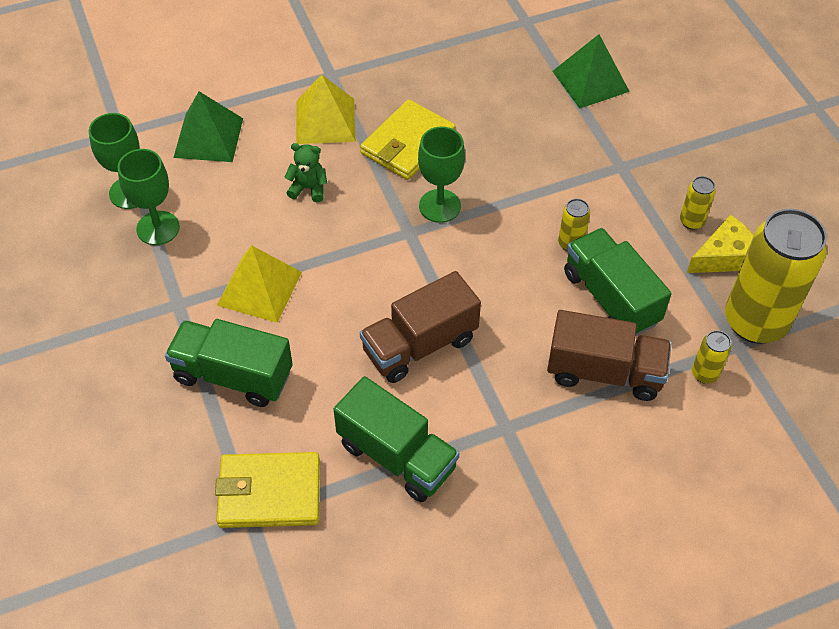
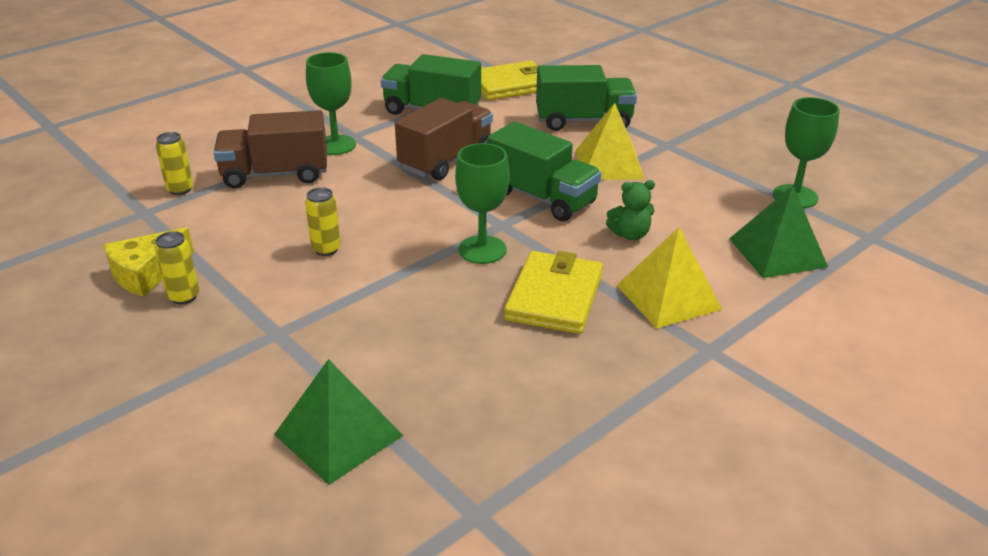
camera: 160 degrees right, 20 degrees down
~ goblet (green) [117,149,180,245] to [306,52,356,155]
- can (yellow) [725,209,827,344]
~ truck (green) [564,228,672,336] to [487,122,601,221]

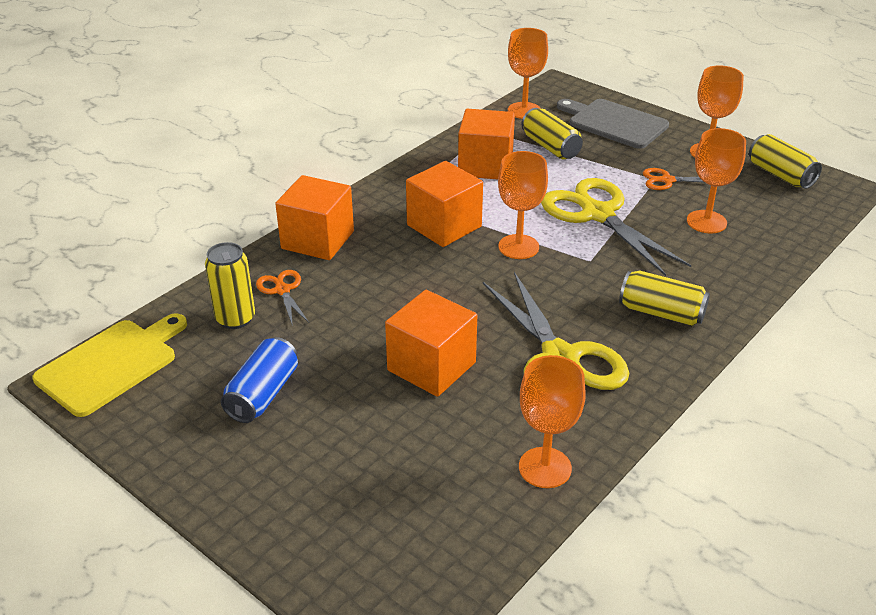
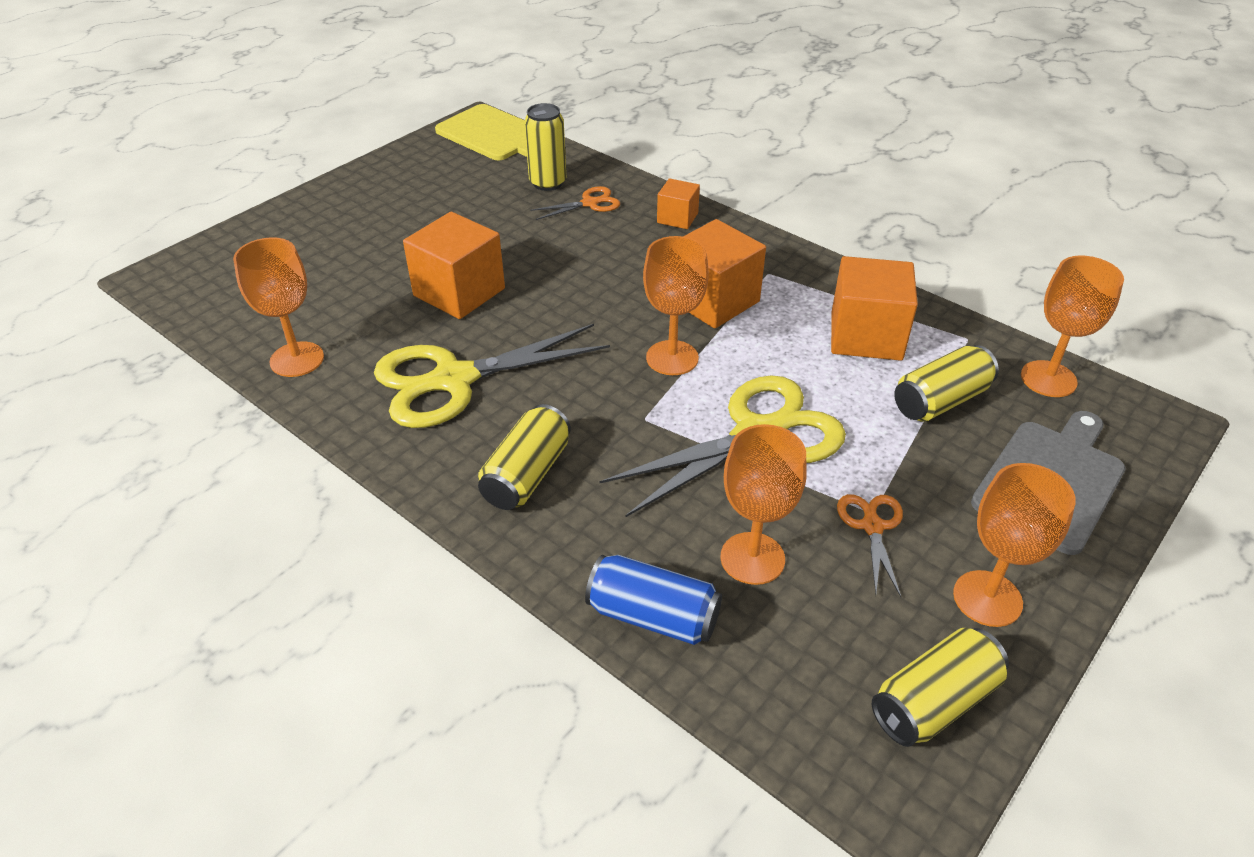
camera: 90 degrees right, 5 degrees up
~ cube (orange) [275,175,354,260] = [657,178,700,229] x0.55
~ can (blue) [221,337,298,423] to [585,555,722,645]

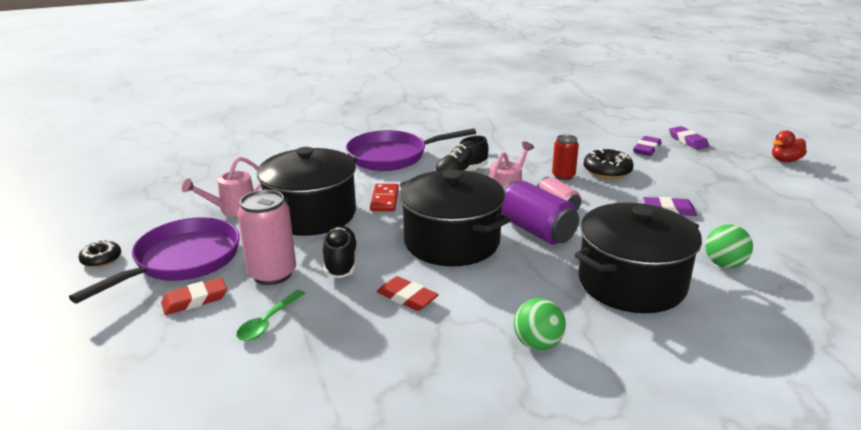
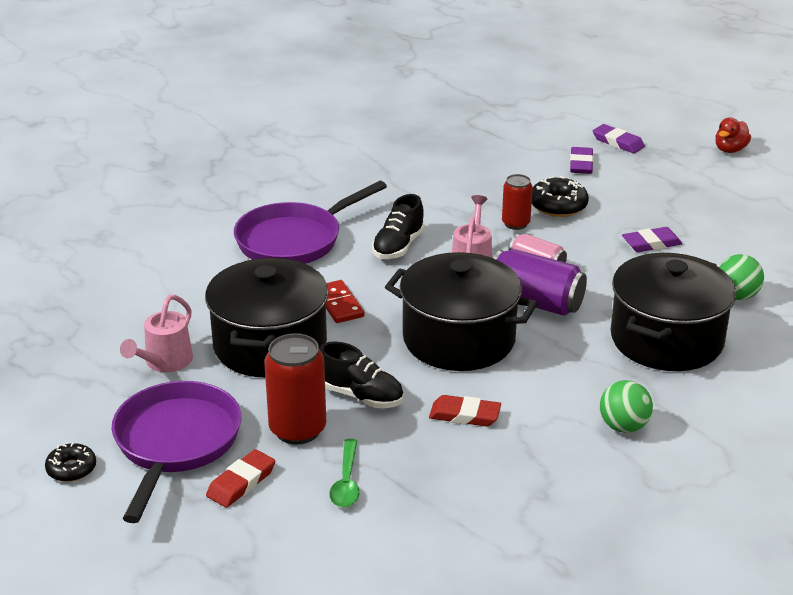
camera: 25 degrees left, 5 degrees up
~ can (pink) [237,190,296,285] to can (red) [264,333,326,445]
~ shoe (black) [323,226,358,278] = [319,341,404,408] 150 degrees clockwise

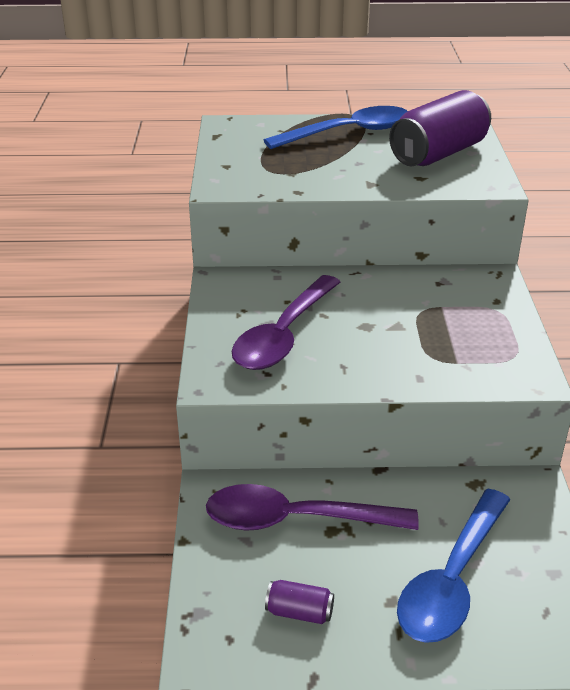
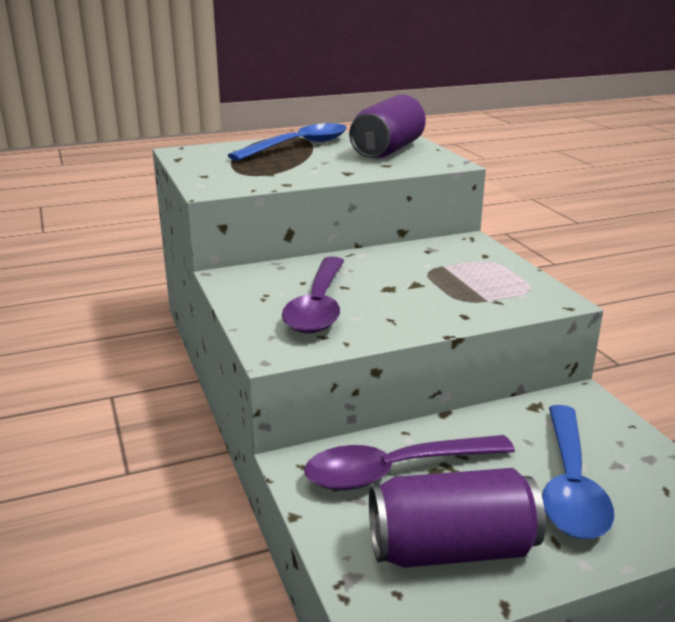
camera: 20 degrees left, 10 degrees down
~ can (purple) [265,580,334,624] = [369,468,546,568] x2.29

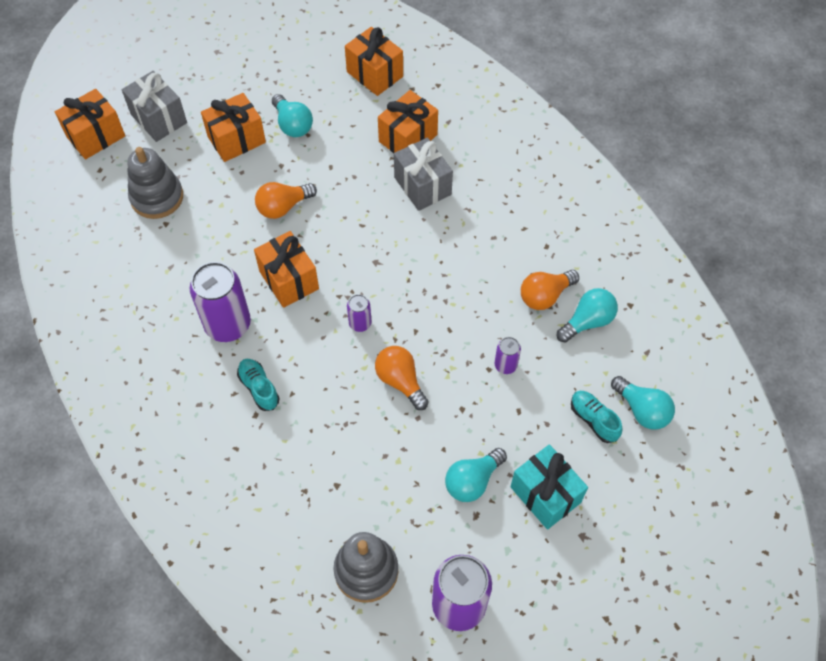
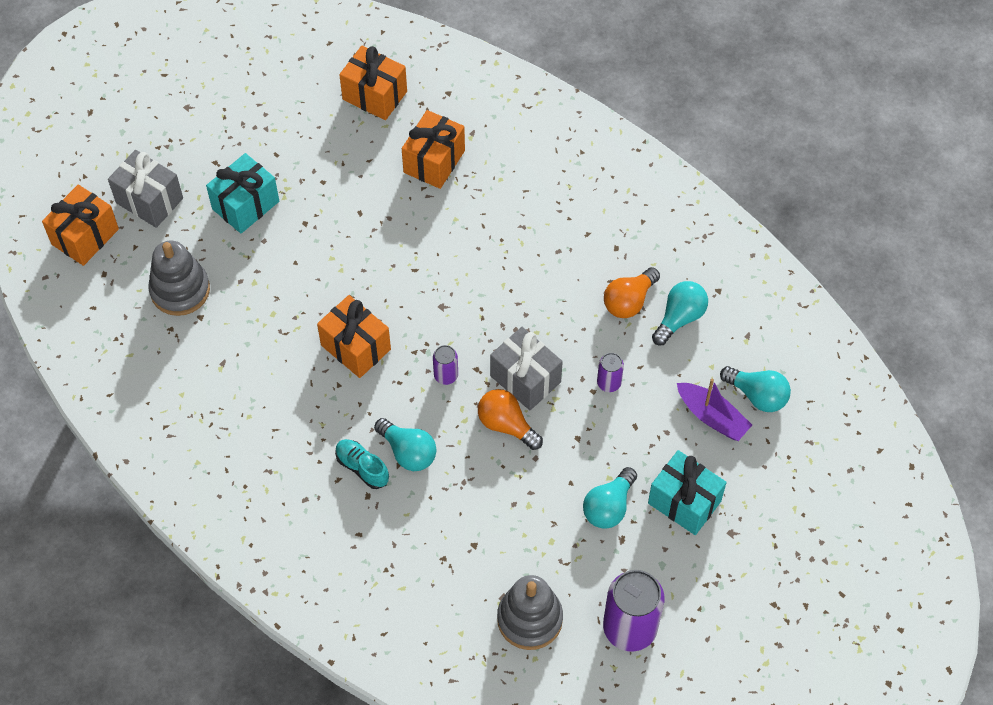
camera: 15 degrees left, 0 degrees up
~ gift (orange) [201,93,266,162] to gift (turquoise) [206,153,279,233]
~ light bulb (turquoise) [272,94,313,137] to [374,418,436,471]
~ gift (grey) [394,138,453,211] to [490,327,563,410]
- light bulb (orange) [255,182,317,219]
- can (purple) [190,262,251,342]
~ shoe (turquoise) [571,391,622,443] to boat (purple) [677,378,752,441]

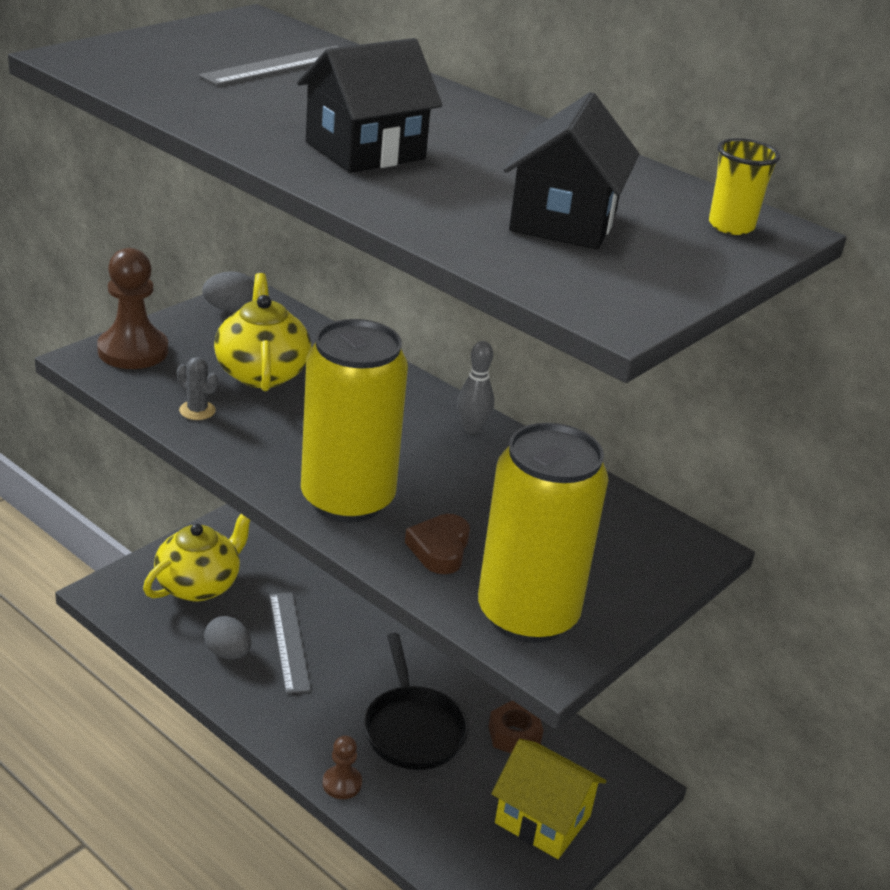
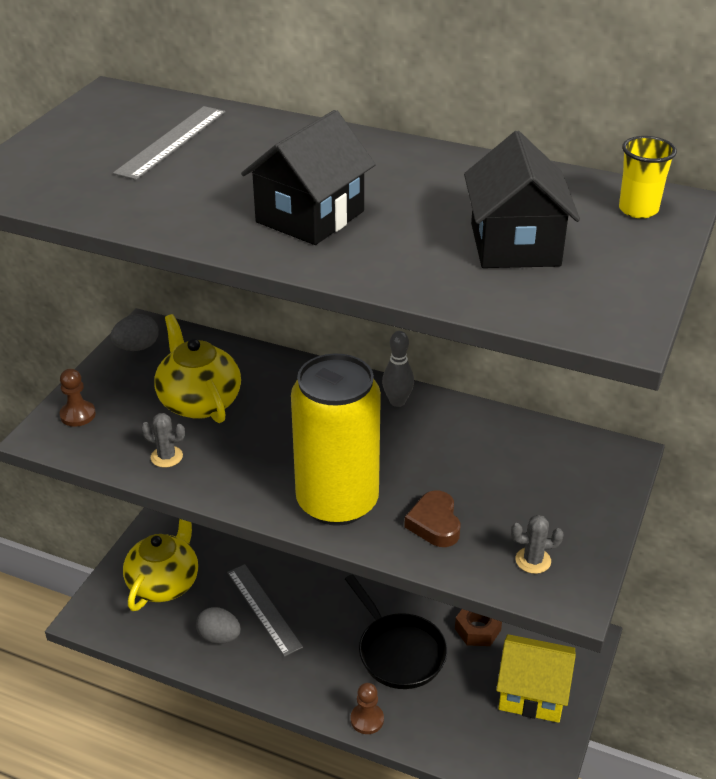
camera: 15 degrees left, 5 degrees up
~ pawn (brown) [97,248,168,369] = [60,369,96,427] x0.55
~ can (yellow) [478,423,609,643] to cactus (grey) [511,515,564,574]

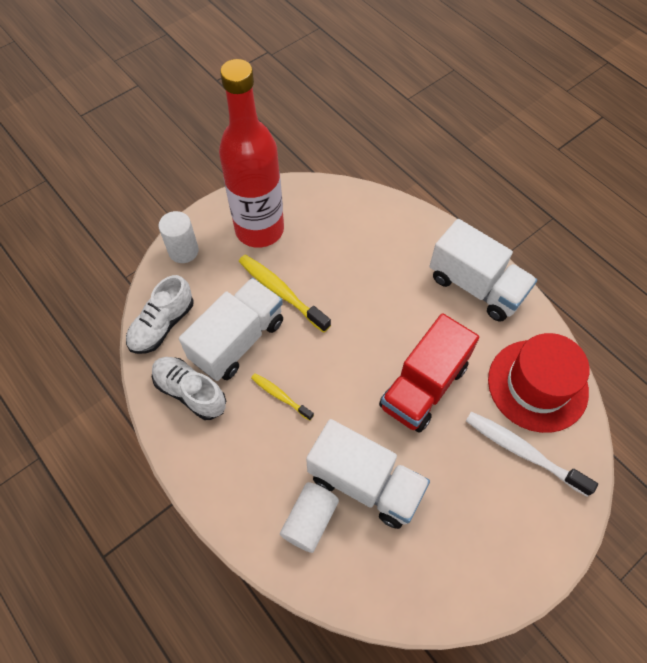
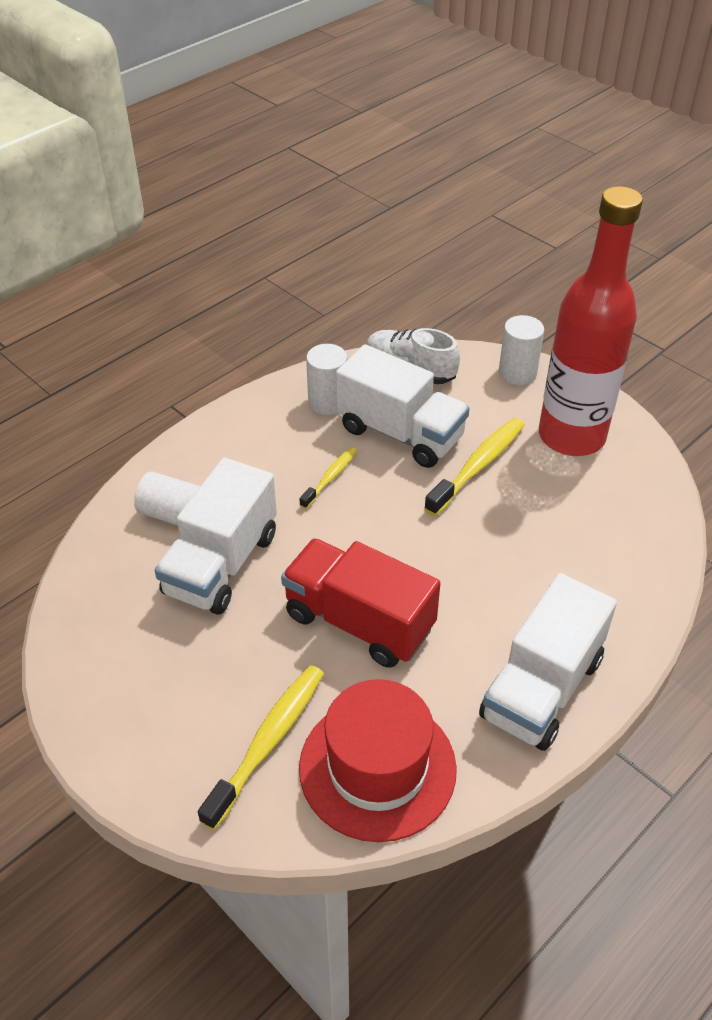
camera: 85 degrees right, 15 degrees down
~ shoe (white) [152,357,226,420] to cylinder (white) [306,344,347,415]
~ toothbrush (white) [466,412,598,497] to toothbrush (yellow) [198,665,324,830]

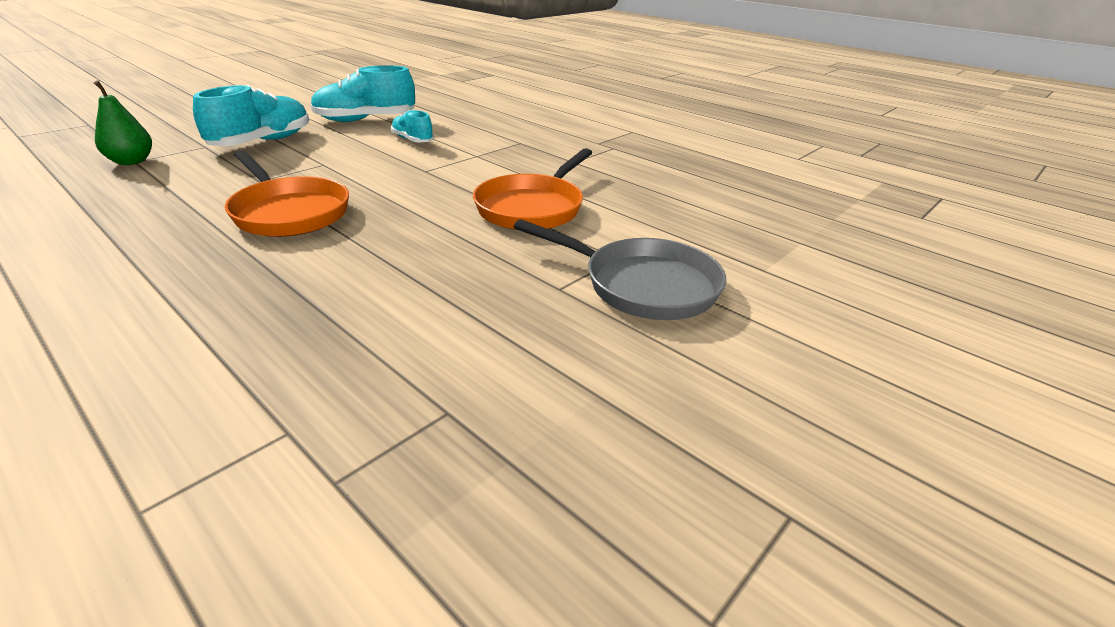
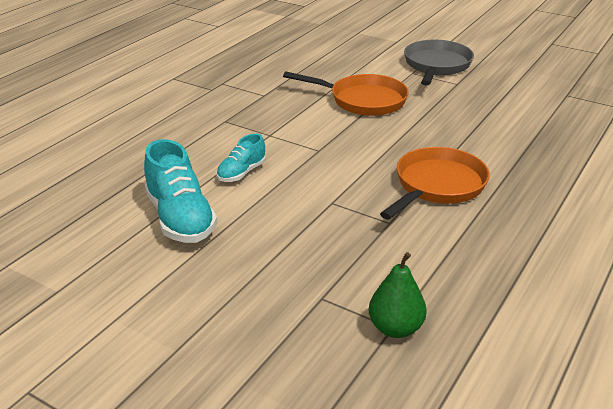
camera: 100 degrees left, 0 degrees up
- shoe (turquoise) [193,85,309,146]

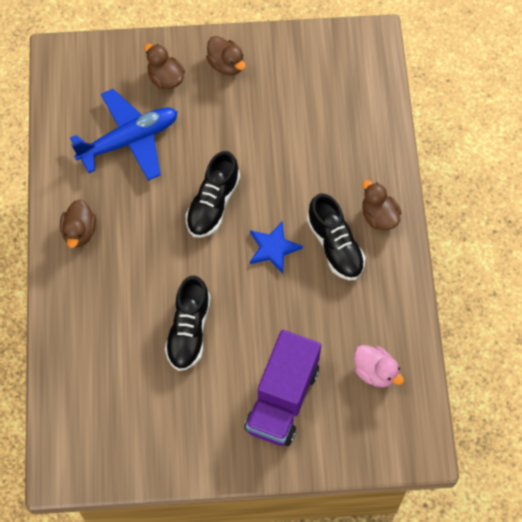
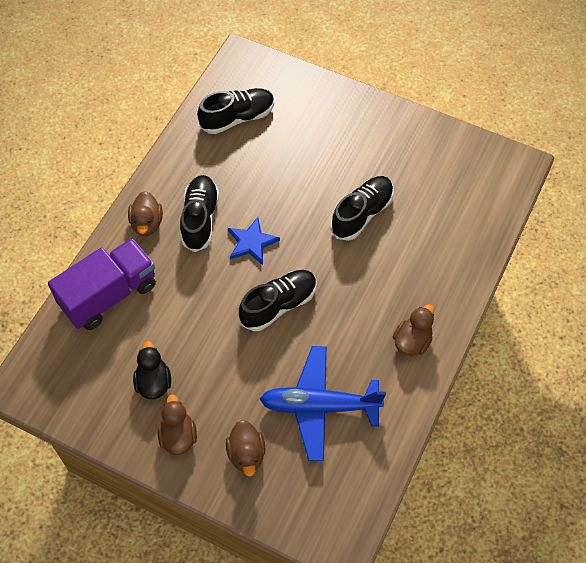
camera: 150 degrees left, 5 degrees down
~ truck (purple) [245,330,321,446] to [48,239,156,330]
~ duck (pink) [354,345,404,387] to shoe (black) [197,88,274,134]
+ duck (black) [133,341,171,399]

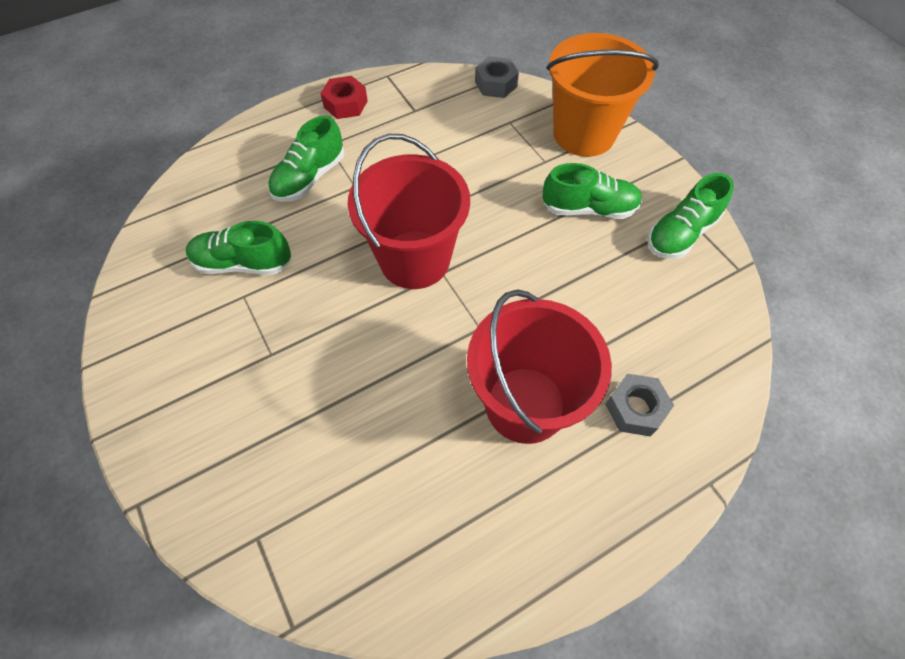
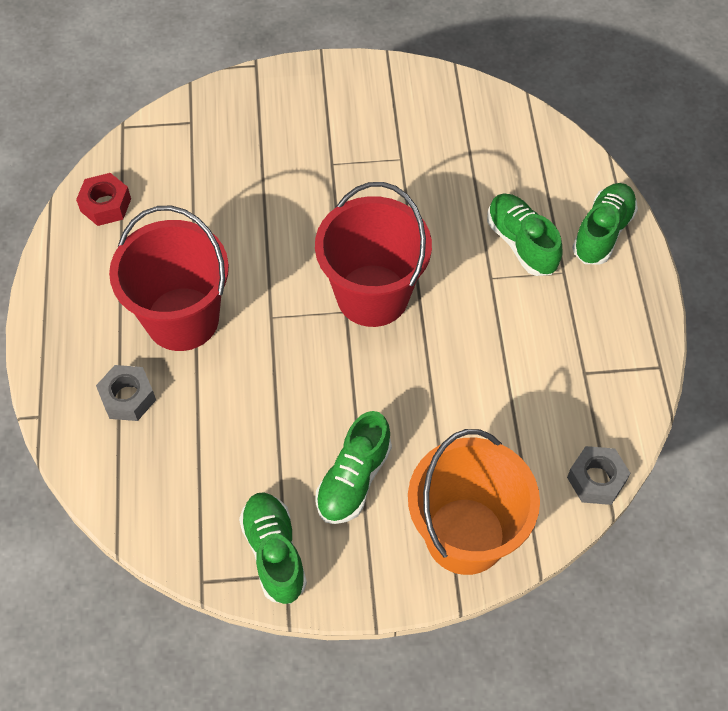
camera: 115 degrees right, 0 degrees up
~ nut (red) [320,76,368,119] to [76,173,131,226]
~ shoe (green) [186,221,291,275] to [572,183,638,265]

